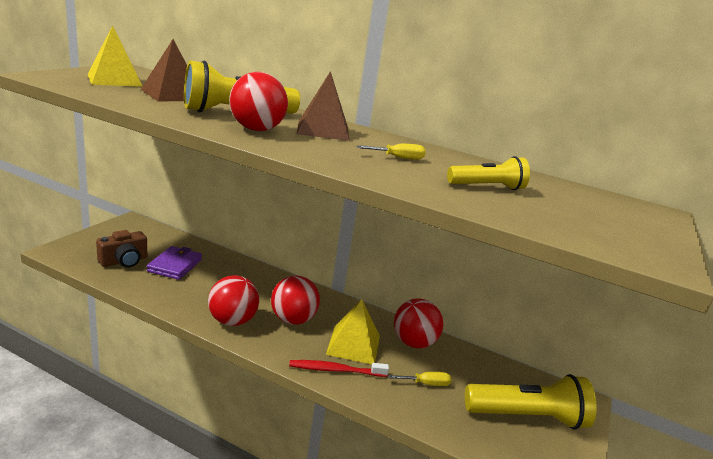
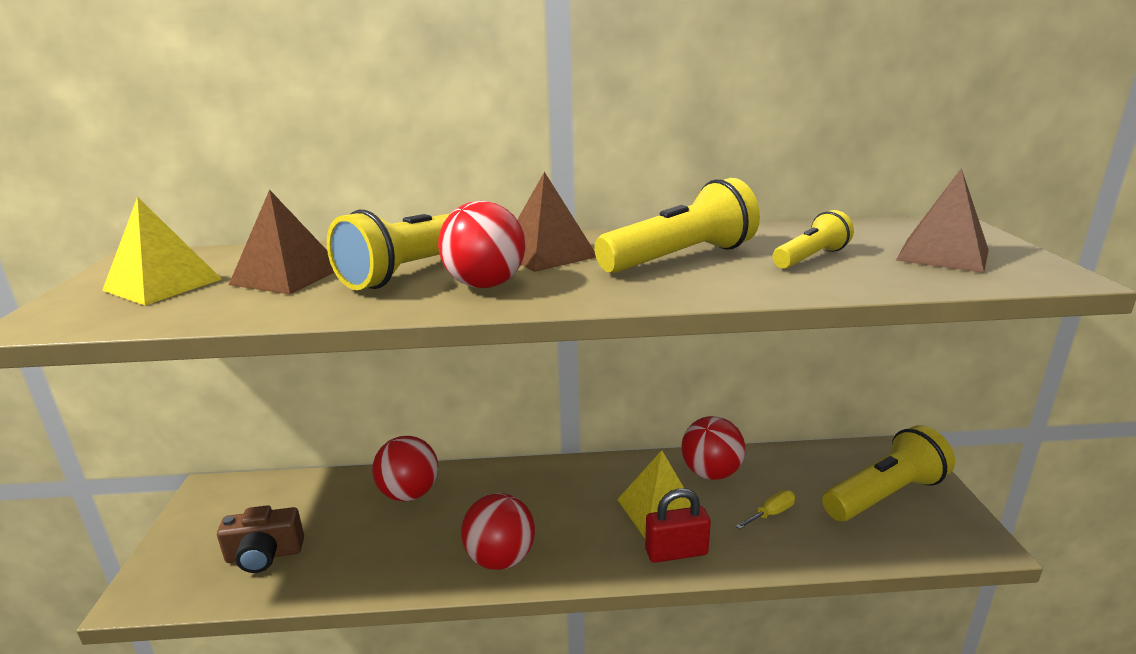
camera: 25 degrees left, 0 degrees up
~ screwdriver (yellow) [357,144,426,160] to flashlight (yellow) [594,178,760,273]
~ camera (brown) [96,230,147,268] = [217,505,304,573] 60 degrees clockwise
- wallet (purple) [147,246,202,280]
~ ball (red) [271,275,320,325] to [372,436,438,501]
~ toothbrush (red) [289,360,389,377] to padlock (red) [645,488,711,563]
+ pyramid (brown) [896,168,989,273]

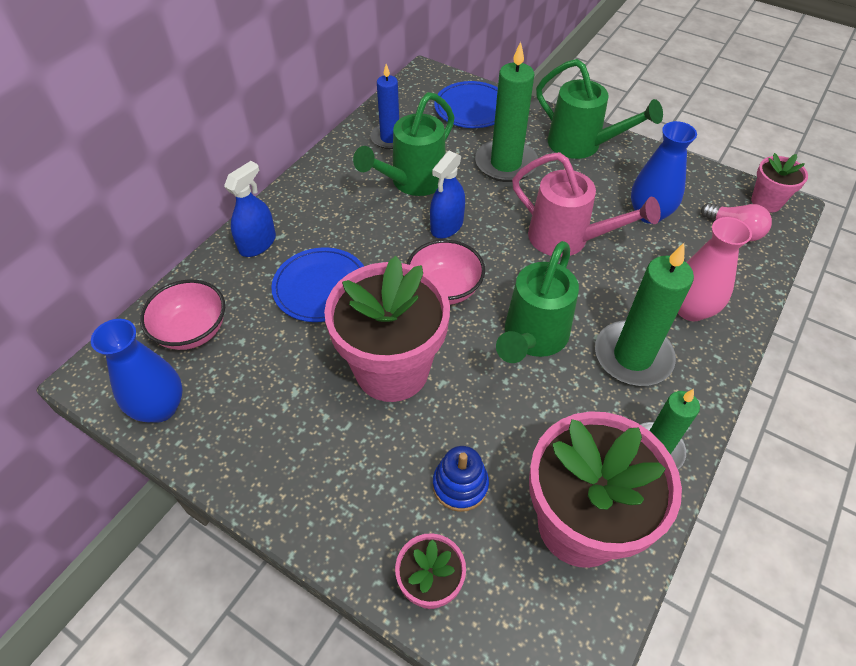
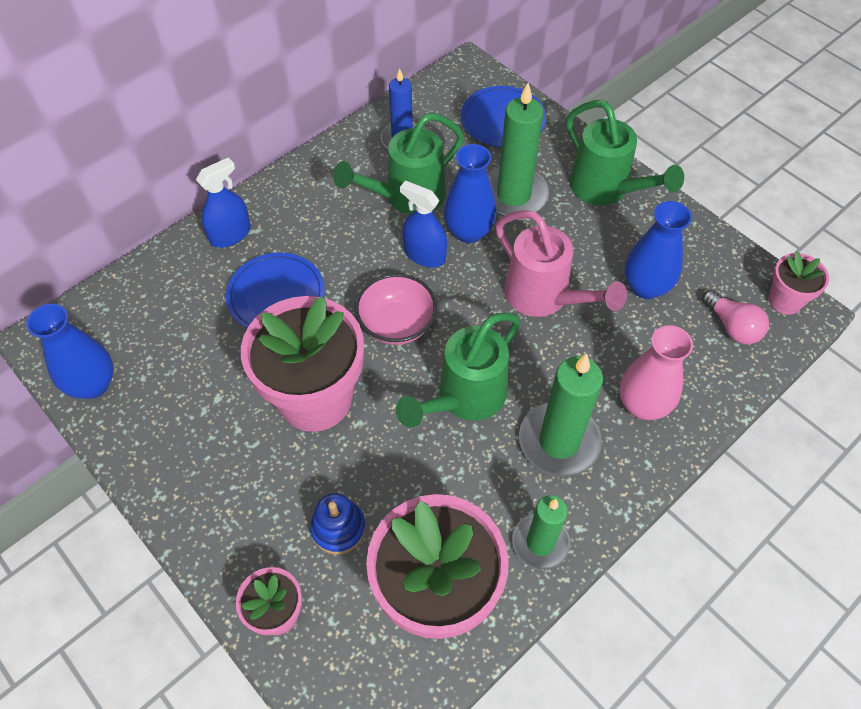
camera: 15 degrees right, 5 degrees up
~ spray bottle (blue) [430,151,465,239] = [400,181,447,267] 75 degrees clockwise
- bowl (pink) [140,279,225,350]
+ vase (blue) [444,144,497,243]

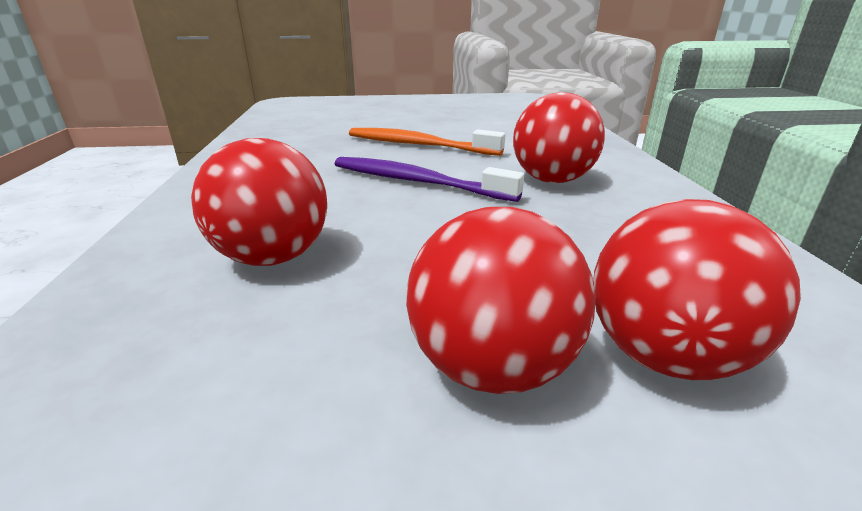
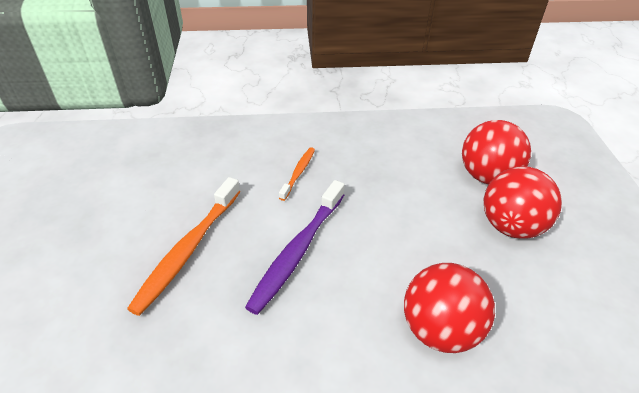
camera: 90 degrees left, 15 degrees up
~ ball (red) [513,92,605,183] to toothbrush (orange) [279,147,315,201]

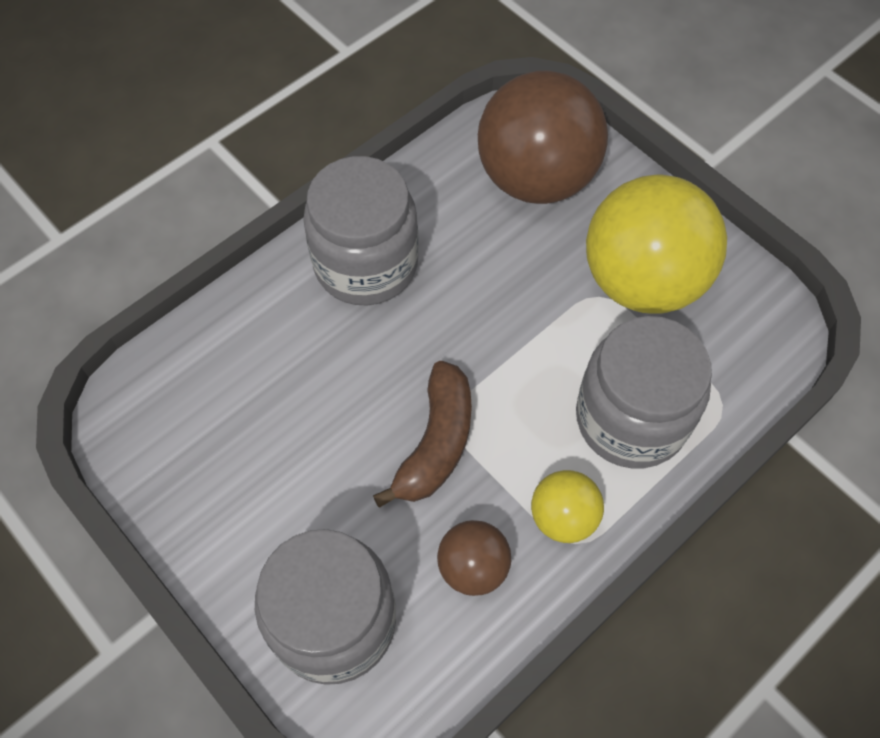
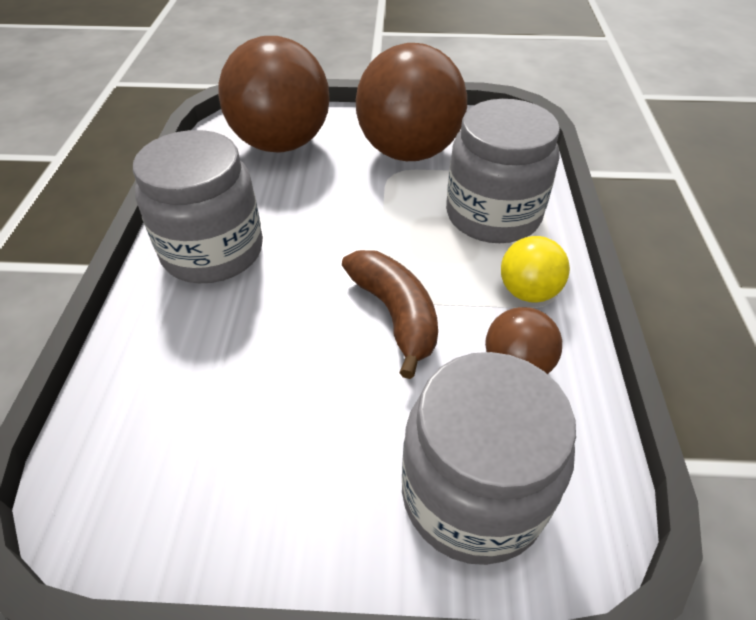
camera: 45 degrees left, 15 degrees down
~ ball (yellow) [586,175,727,314] to ball (brown) [356,43,467,161]

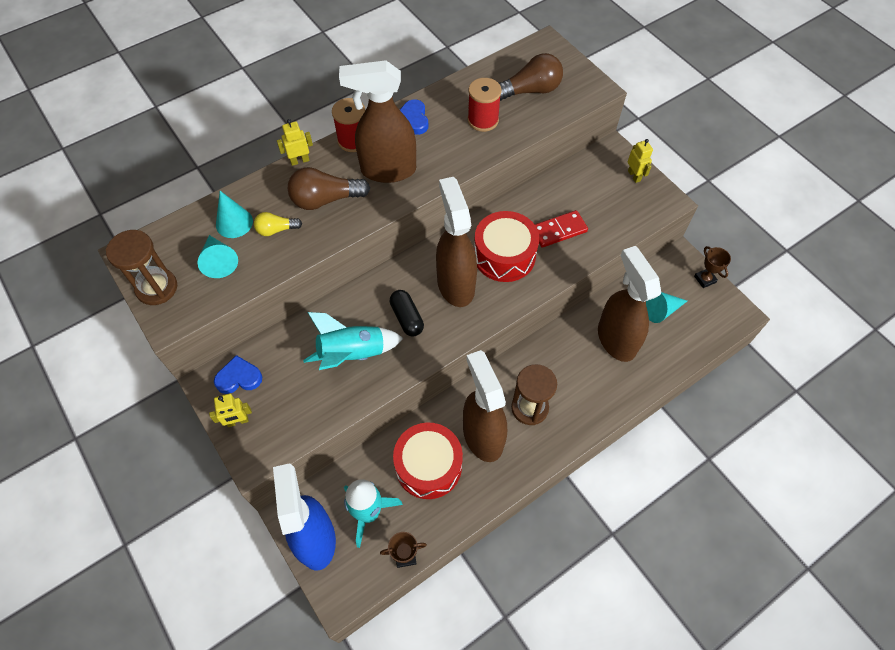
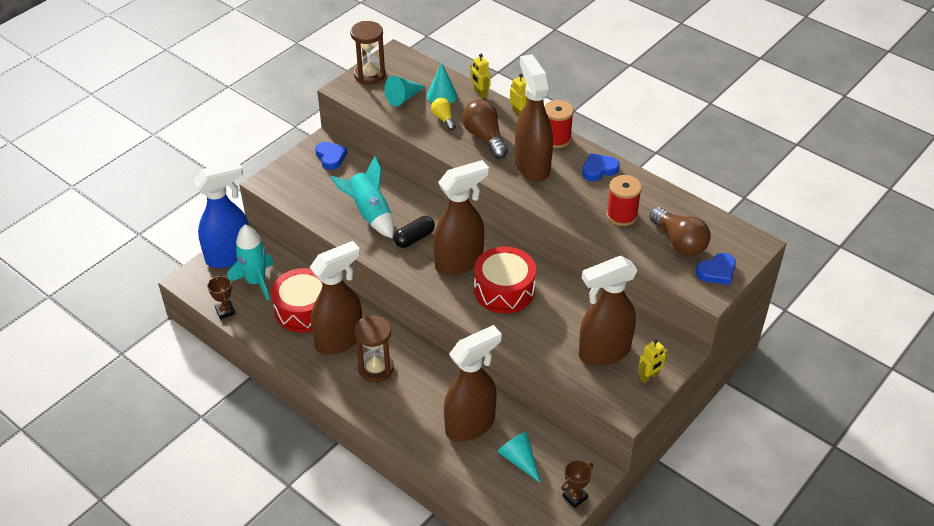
camera: 75 degrees right, 15 degrees down
- domino (red) [534,210,588,248]
~ robot (yellow) [209,394,252,427] to [471,54,491,99]
+ heart (blue) [696,253,736,285]
+ spray bottle (brown) [579,256,637,366]

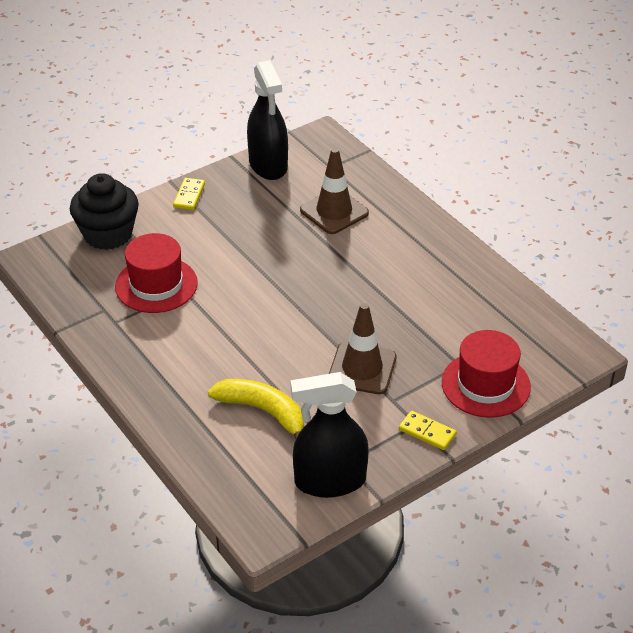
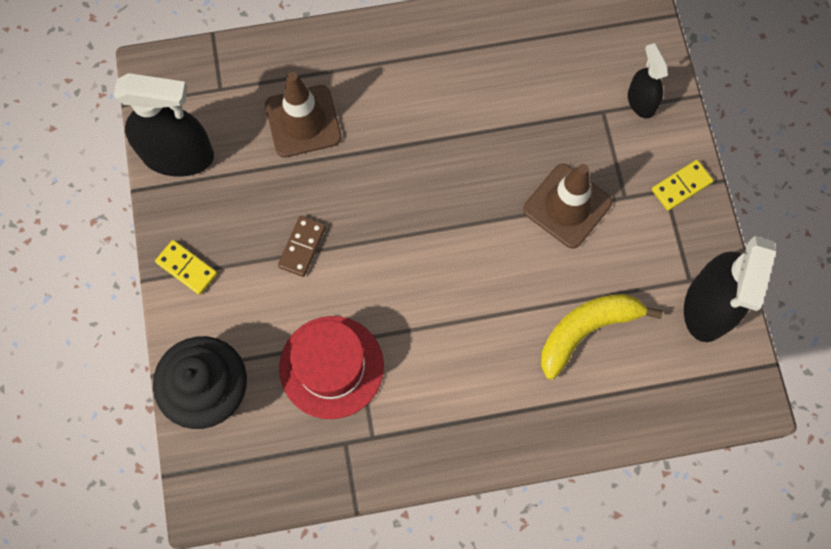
camera: 65 degrees left, 30 degrees up
~ hat (red) [442,330,531,418] to spray bottle (black) [628,43,668,119]
+ domino (brown) [278,216,326,277]

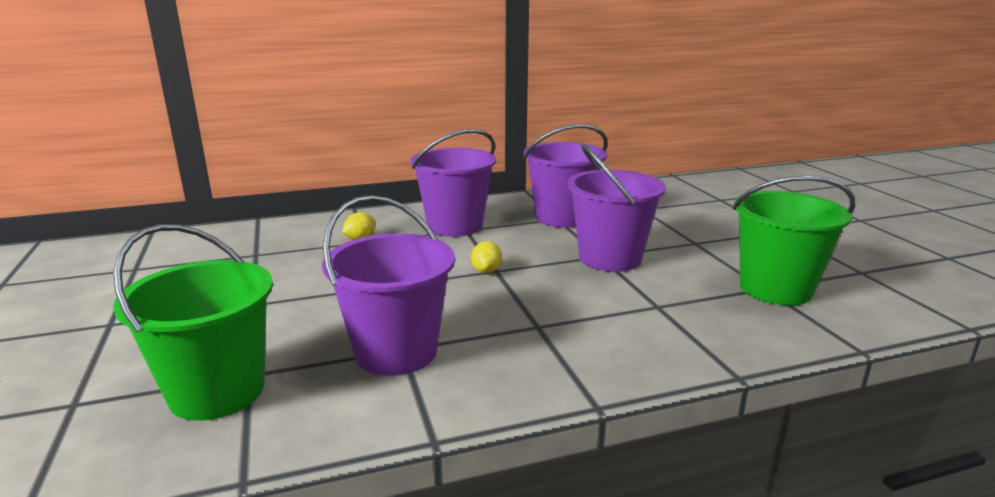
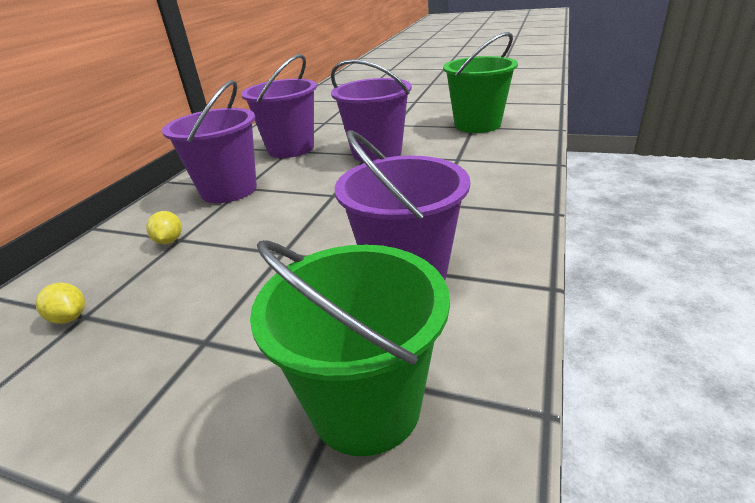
camera: 50 degrees left, 10 degrees up
~ lemon (yellow) [471,241,502,273] to [36,283,85,324]

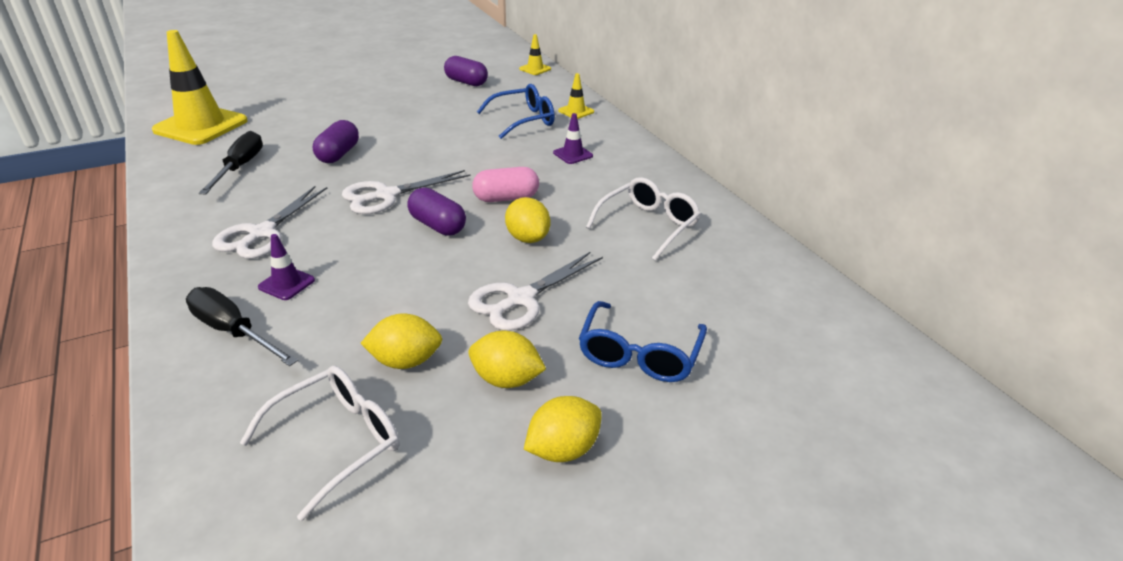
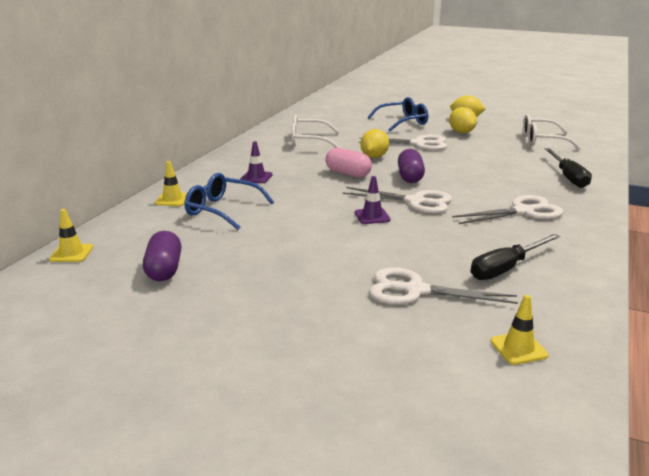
camera: 130 degrees left, 10 degrees down
~ traffic cone (yellow) [152,30,248,145] = [490,295,548,365] x0.44
- capsule (purple) [313,120,359,163]
~ traffic cone (purple) [258,234,315,300] to [355,176,391,224]
- lemon (yellow) [360,313,442,369]
+ scissors (white) [369,267,518,305]

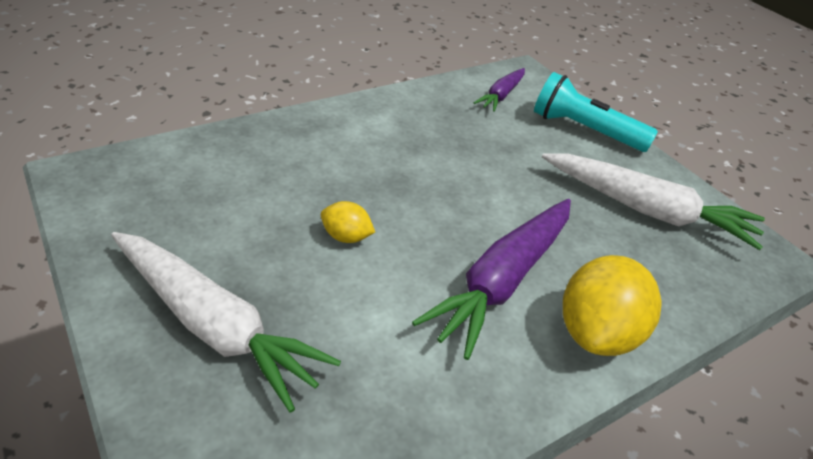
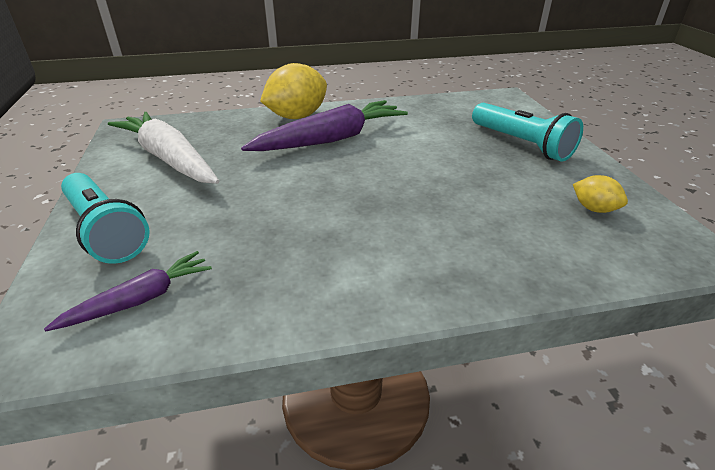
camera: 155 degrees left, 5 degrees down
~ lemon (yellow) [321,201,375,243] to [573,175,628,213]
~ carrot (white) [111,232,341,413] to flashlight (turquoise) [472,103,583,162]

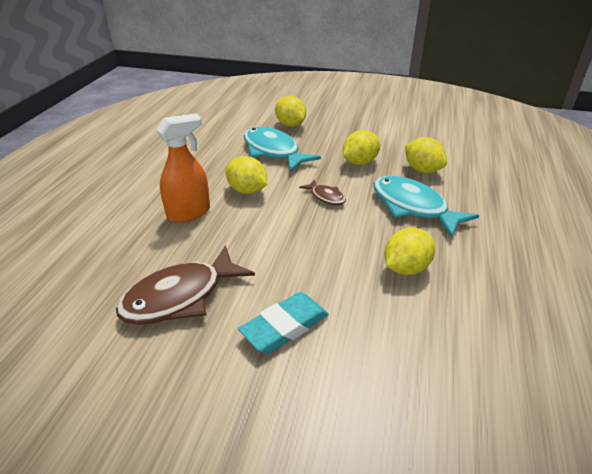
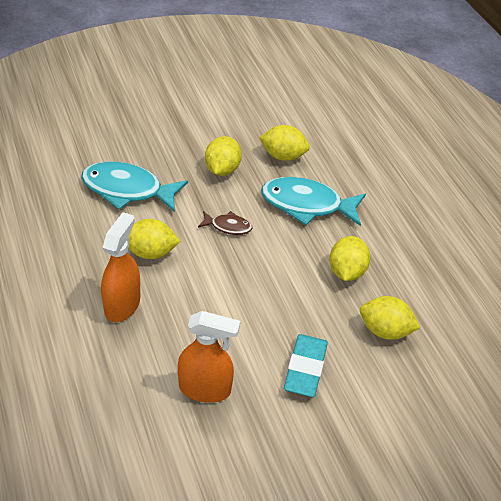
camera: 40 degrees left, 10 degrees up
~ lemon (yellow) [275,96,306,127] to [360,296,420,340]
~ fish (brown) [116,245,255,325] to spray bottle (orange) [178,311,240,403]

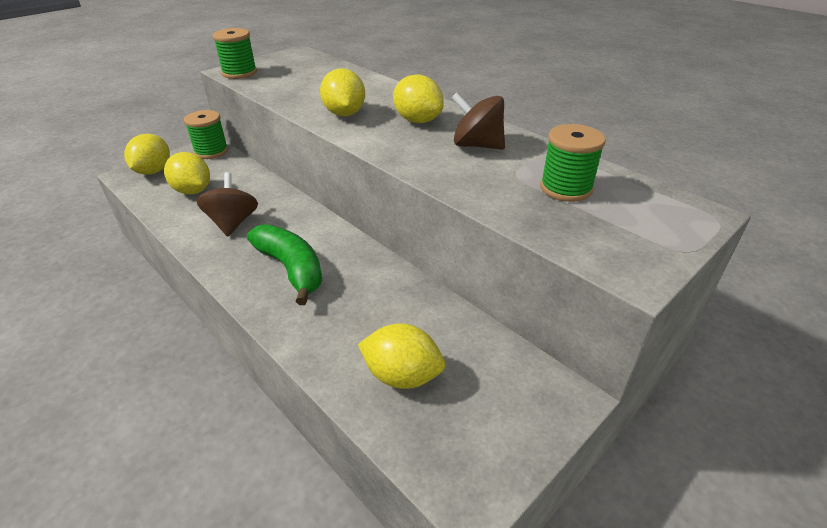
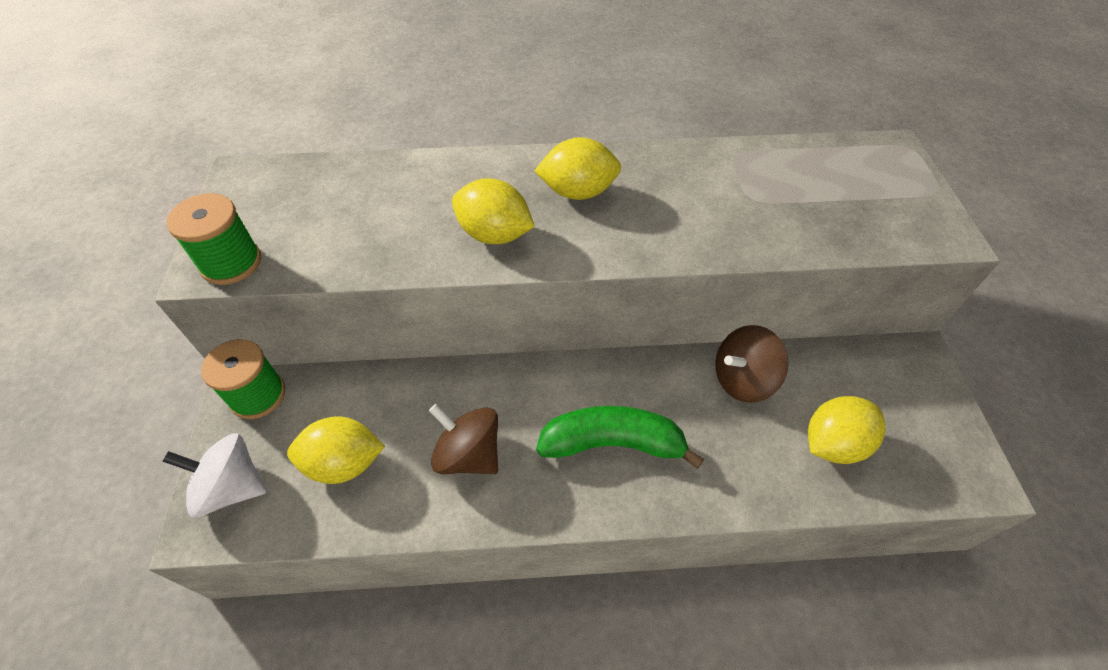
camera: 50 degrees left, 15 degrees up
~ spinning top (brown) [451,92,505,150] to [715,325,789,403]
- spool (green) [540,124,606,202]
~ lemon (yellow) [124,134,170,175] to spinning top (white) [163,433,267,518]

